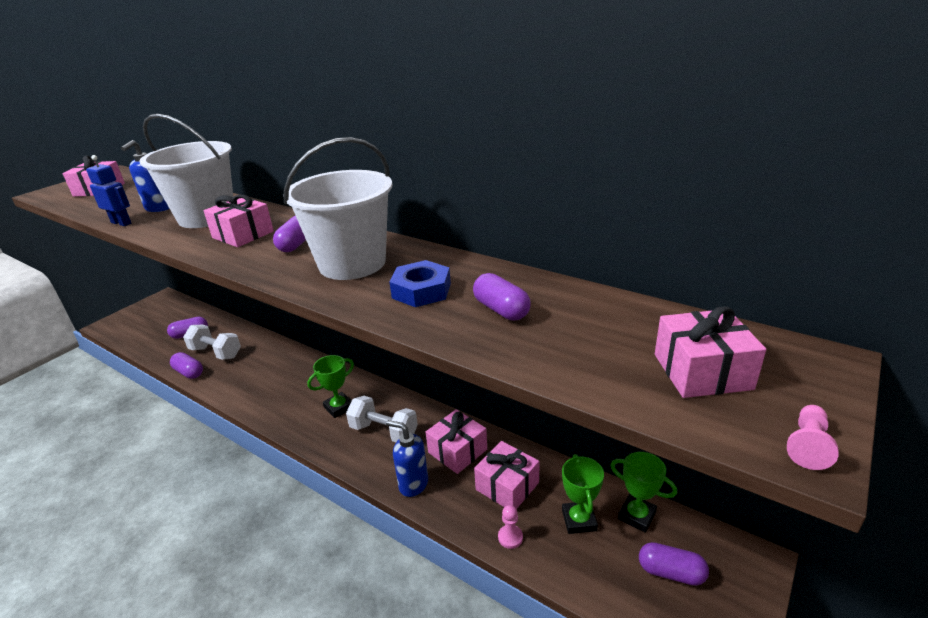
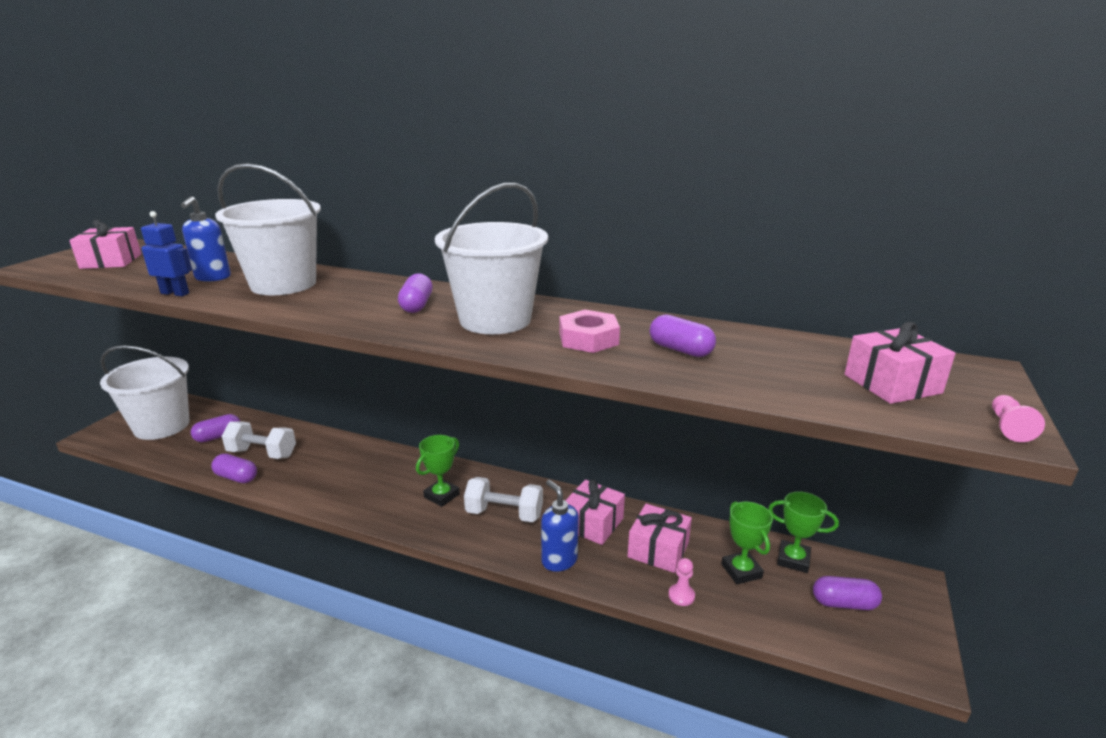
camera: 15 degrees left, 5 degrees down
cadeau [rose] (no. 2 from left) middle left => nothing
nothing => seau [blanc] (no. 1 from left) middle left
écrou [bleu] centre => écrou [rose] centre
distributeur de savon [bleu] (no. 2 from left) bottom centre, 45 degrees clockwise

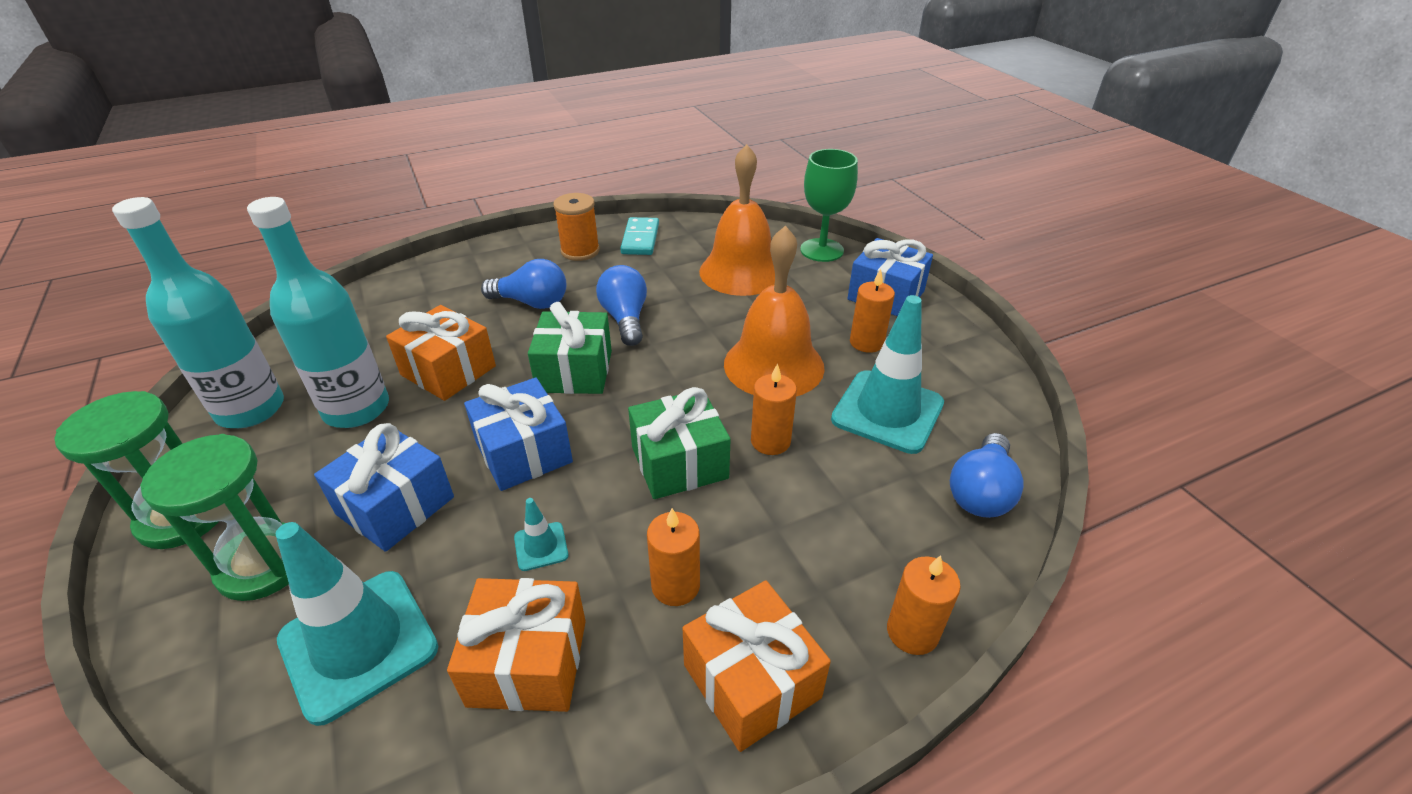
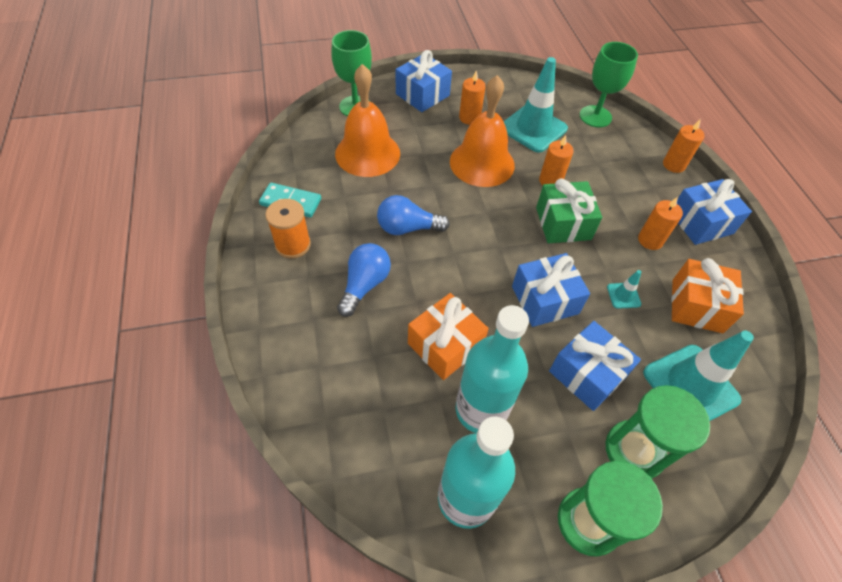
camera: 80 degrees left, 15 degrees up
cadeau [vert] (no. 1 from left) centre => nothing
ampoule [bleu] (no. 3 from left) middle right => verre à pied [vert] (no. 2 from left) top right
cadeau [orange] (no. 3 from left) bottom centre => cadeau [bleu] (no. 4 from left) middle right

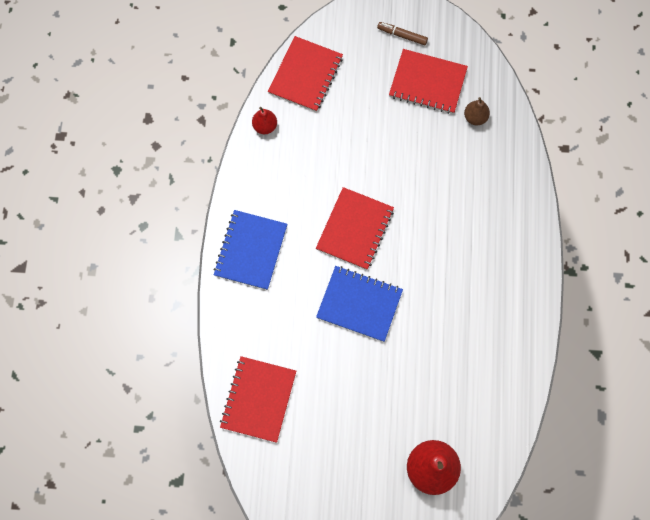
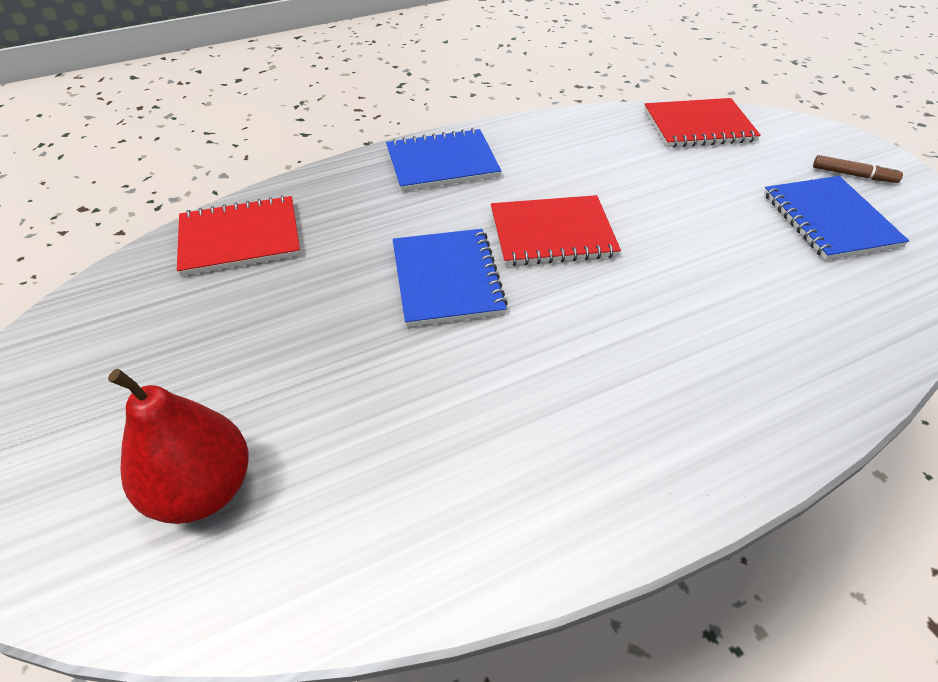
camera: 60 degrees right, 25 degrees down
poire [rouge] (no. 1 from left) top centre => nothing
poire [marron] top right => nothing
carnet [rouge] (no. 4 from left) top centre => carnet [bleu] (no. 3 from left) top right
feutre [marron] top centre => feutre [marron] top right, 120 degrees clockwise

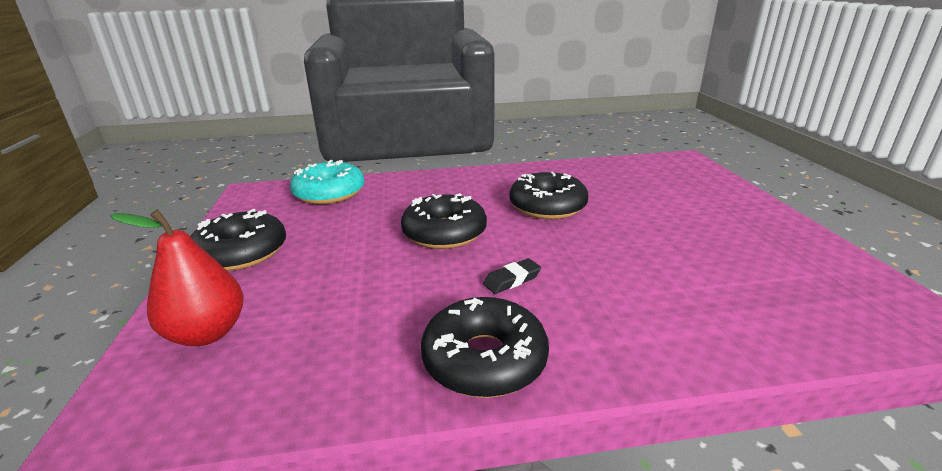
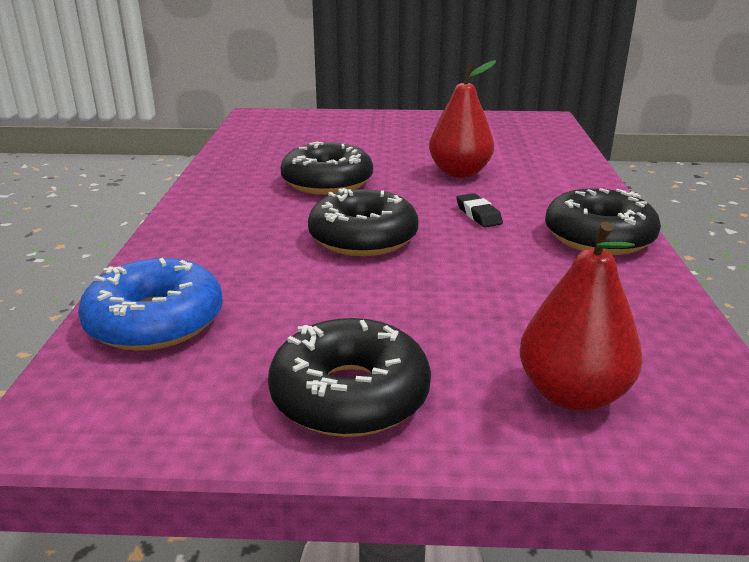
camera: 80 degrees left, 0 degrees up
nothing => poire [rouge] (no. 1 from left) top centre
beignet [turquoise] centre => beignet [bleu] middle left

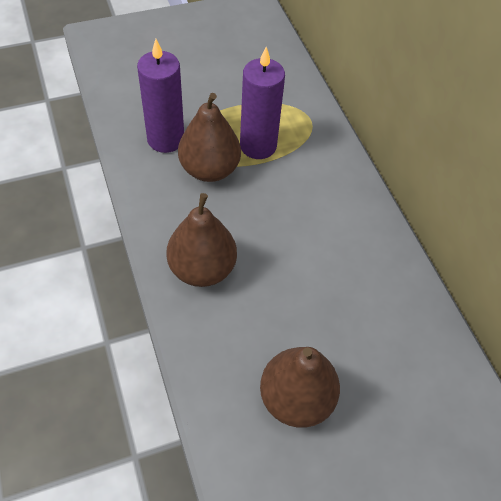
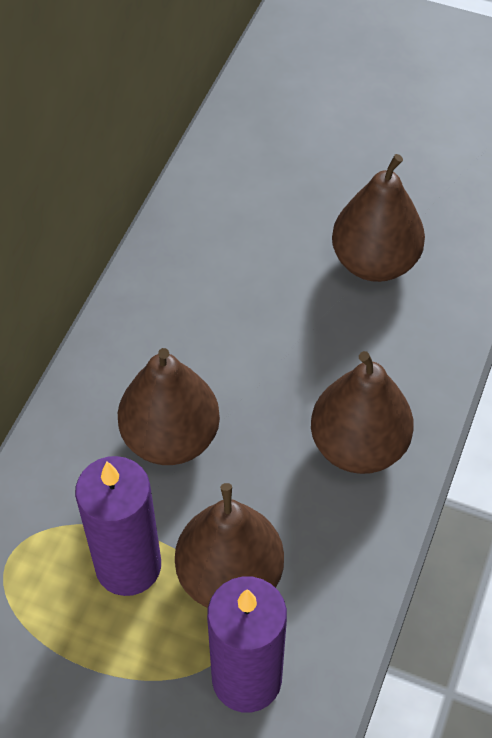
camera: 135 degrees left, 0 degrees up
nothing => poire [marron] (no. 1 from left) centre

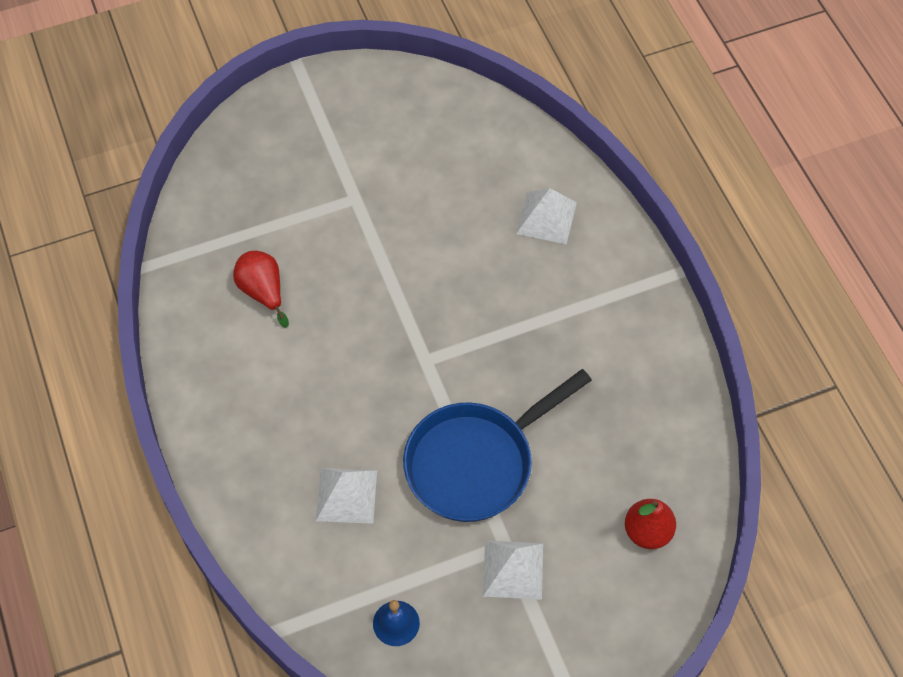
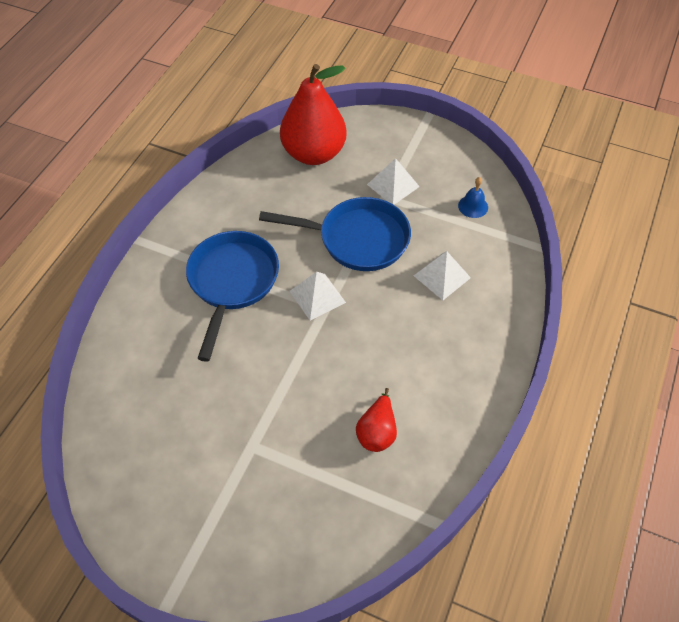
camera: 135 degrees left, 5 degrees down
nothing => poêle [bleu] (no. 1 from left) centre
pyramide [blanc] (no. 3 from left in the first image) top centre => pyramide [blanc] (no. 1 from left) centre, relocated
poire [rouge] (no. 2 from left in the first image) bottom right => poire [rouge] (no. 1 from left) top centre, x2.04

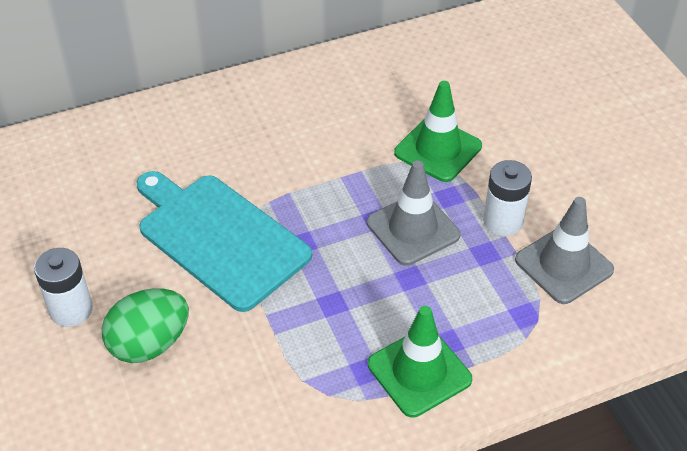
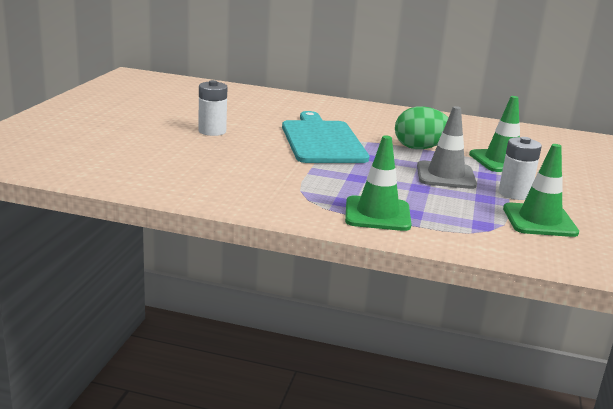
camera: 35 degrees right, 25 degrees down
œuf [vert] bottom left => œuf [vert] top right, relocated
cône de chantier [gris] (no. 2 from left) middle right => cône de chantier [vert] (no. 3 from left) middle right

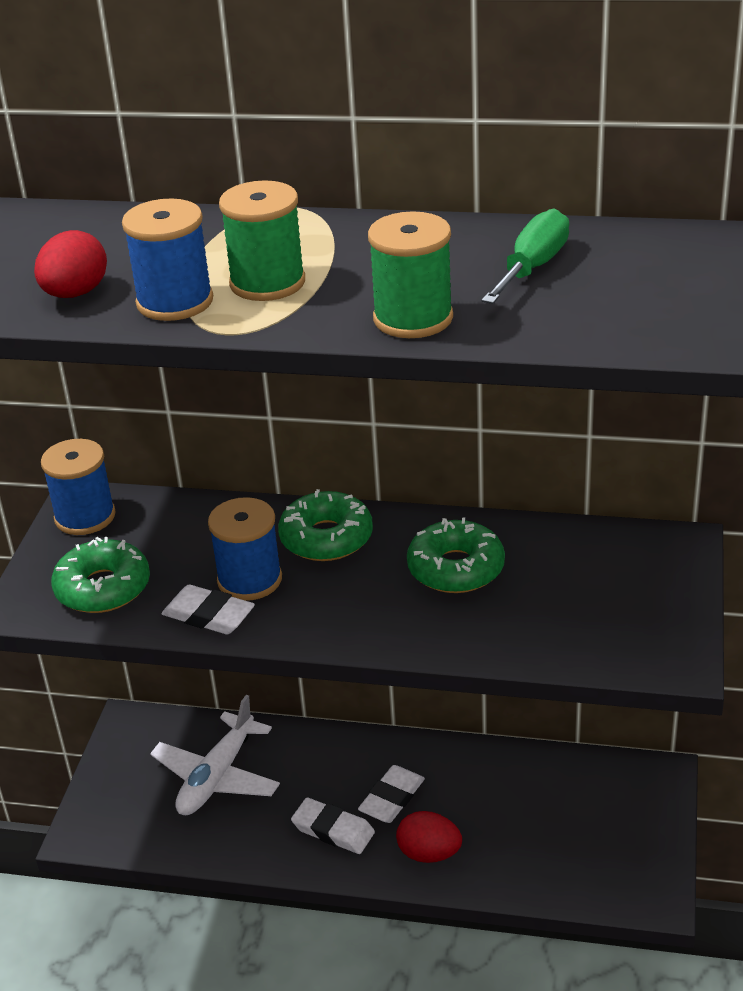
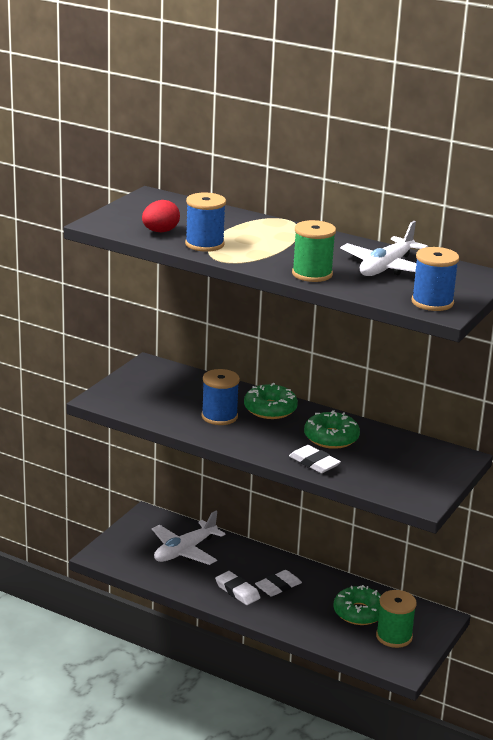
camera: 15 degrees right, 10 degrees down
œuf [rouge] (no. 2 from left) bottom centre => nothing
bobine [bleu] (no. 1 from left in the first image) middle left => bobine [bleu] (no. 3 from left) middle right, relocated
beignet [vert] (no. 1 from left in the first image) middle left => beignet [vert] (no. 3 from left) bottom right, relocated
gomme [blanc] (no. 1 from left in the first image) middle left => gomme [blanc] (no. 3 from left) centre, relocated
bobine [vert] (no. 1 from left in the first image) top centre => bobine [vert] (no. 2 from left) bottom right, relocated
tournevis [vert] top right => avion [blanc] (no. 2 from left) middle right

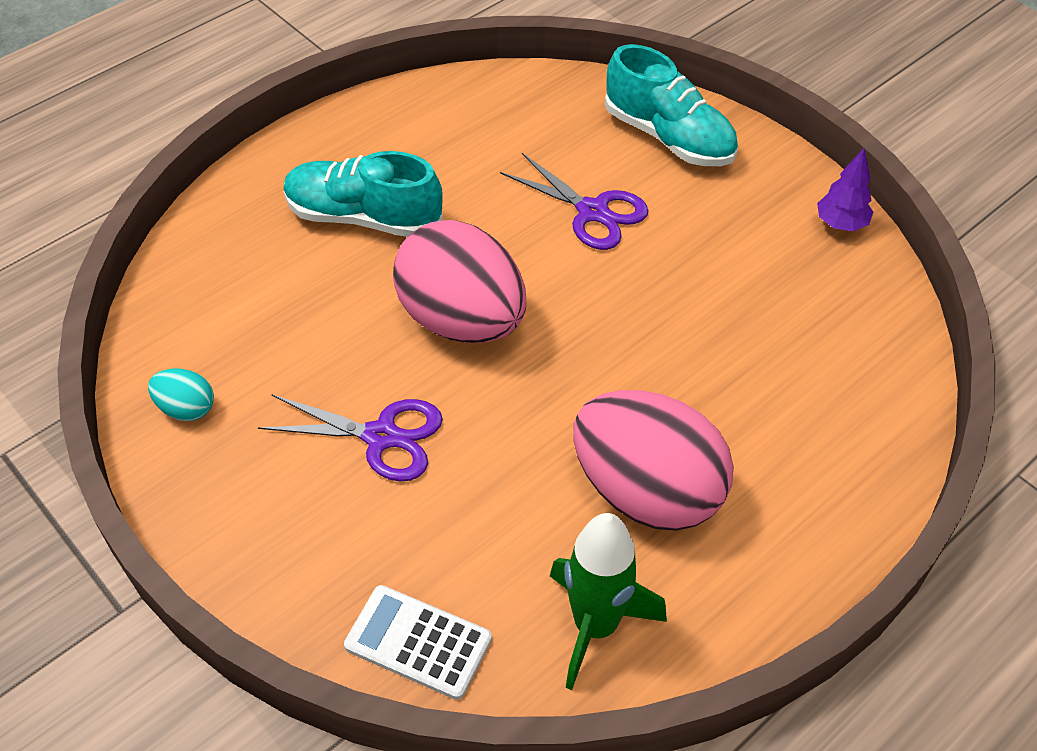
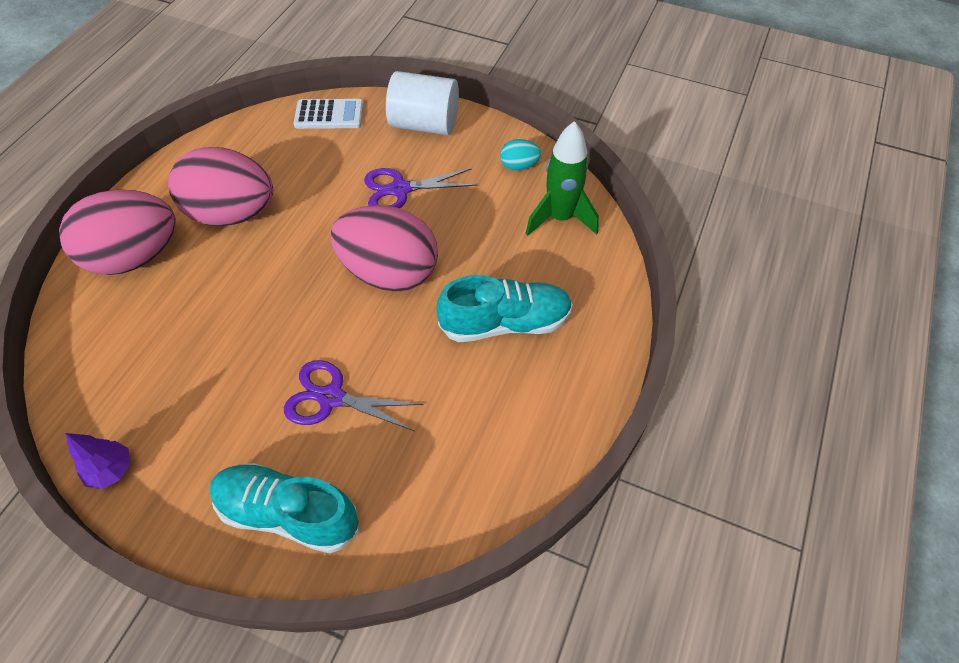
camera: 155 degrees right, 5 degrees up
nothing => œuf [rose] (no. 1 from left) middle left
nothing => cylindre [blanc] top centre
fusée [vert] bottom centre => fusée [vert] top centre, relocated

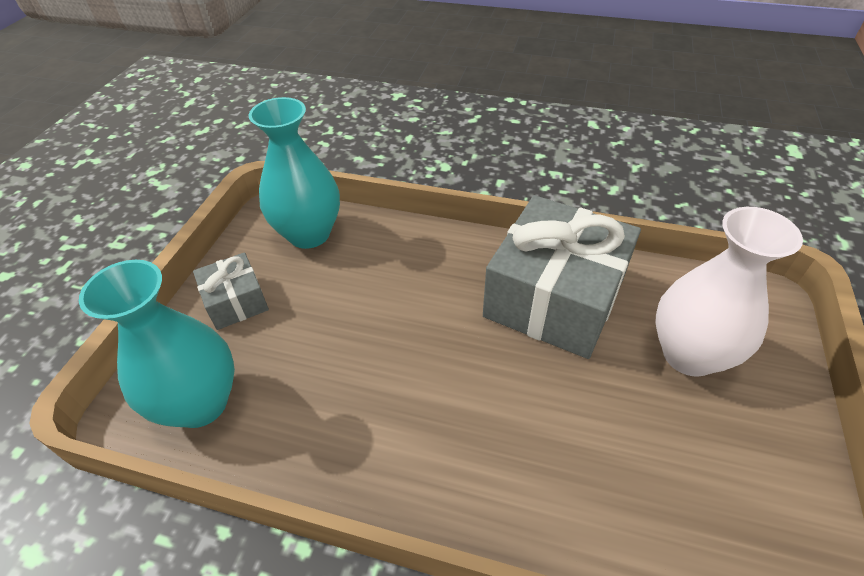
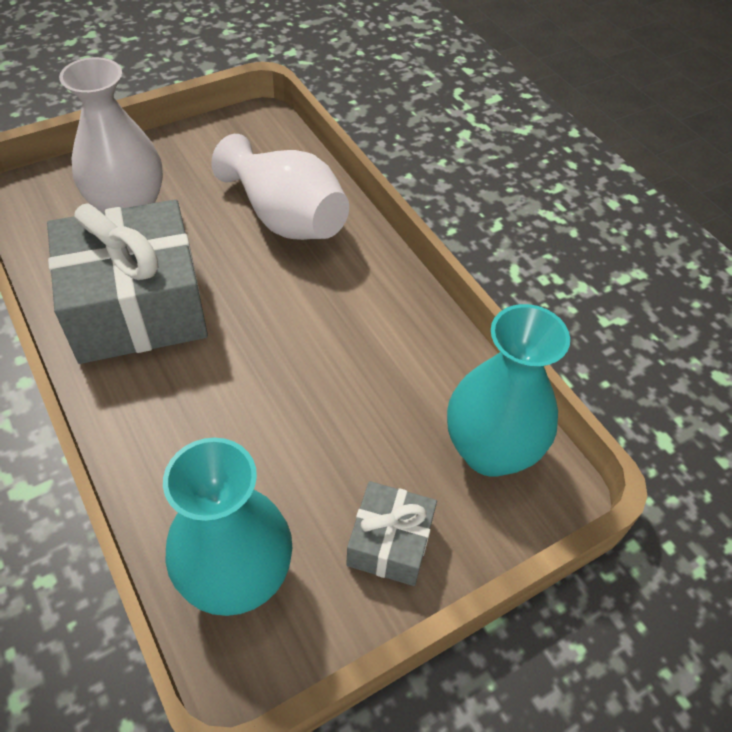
camera: 140 degrees left, 5 degrees up
nothing => vase [blanc] (no. 2 from left) top centre

